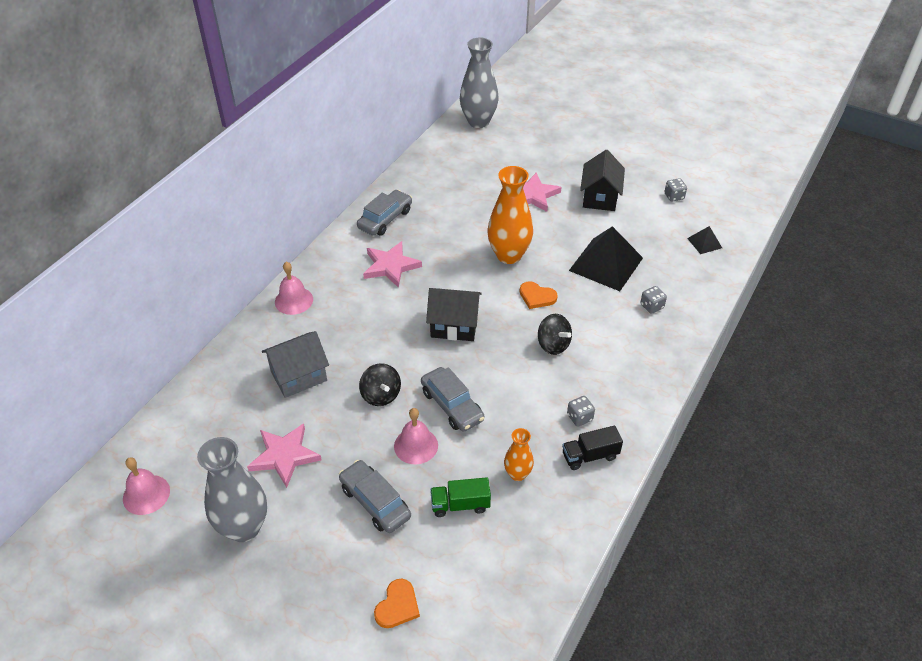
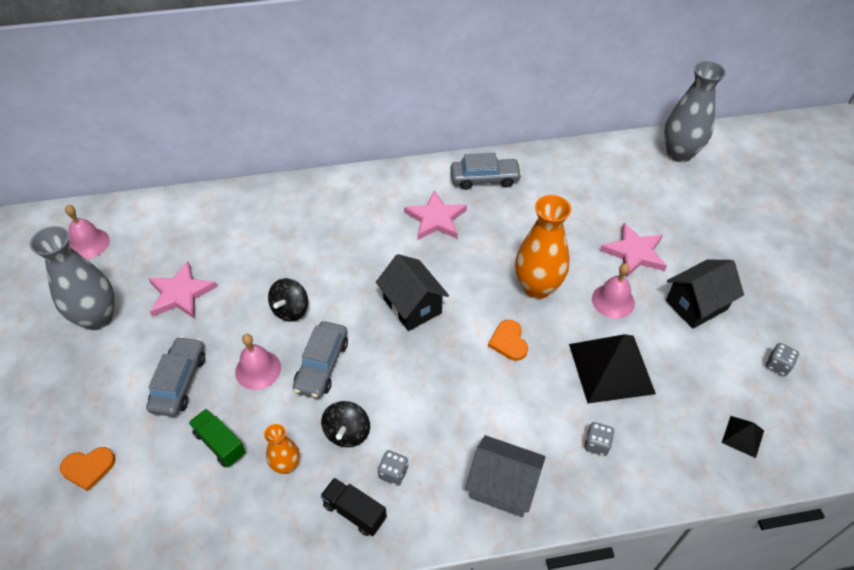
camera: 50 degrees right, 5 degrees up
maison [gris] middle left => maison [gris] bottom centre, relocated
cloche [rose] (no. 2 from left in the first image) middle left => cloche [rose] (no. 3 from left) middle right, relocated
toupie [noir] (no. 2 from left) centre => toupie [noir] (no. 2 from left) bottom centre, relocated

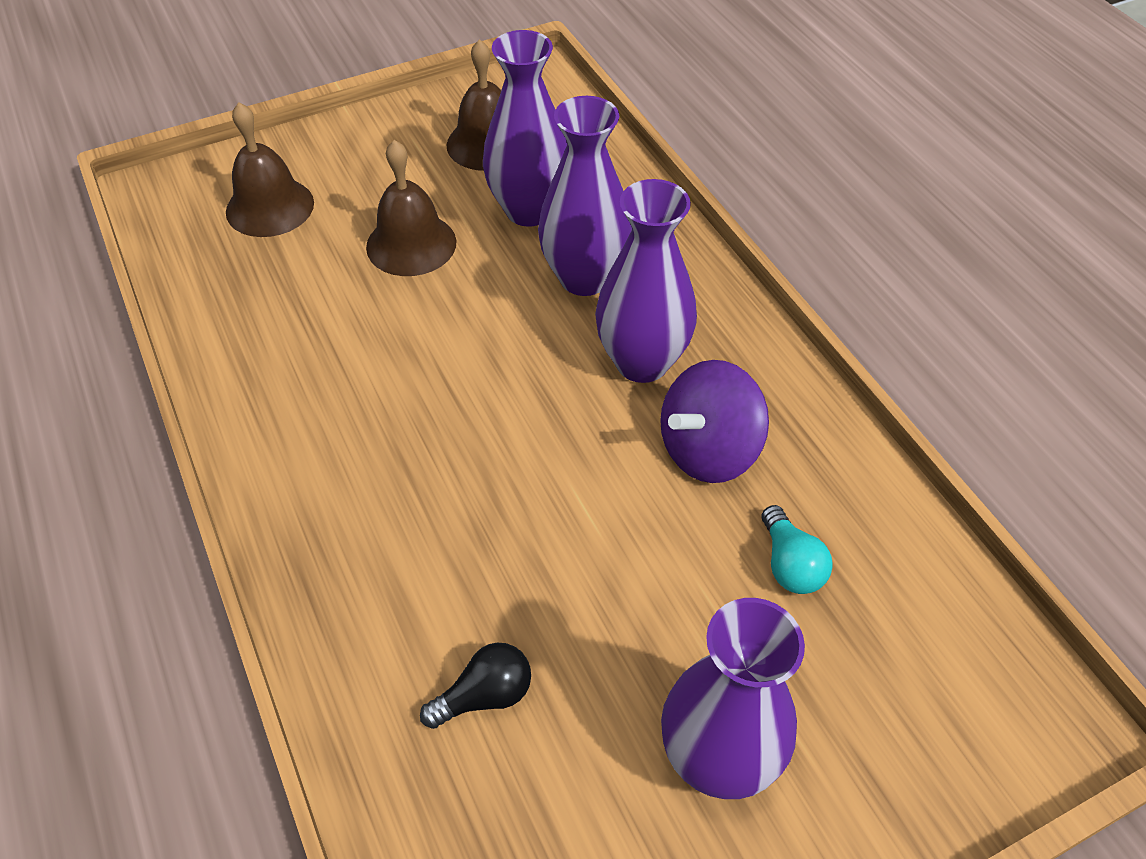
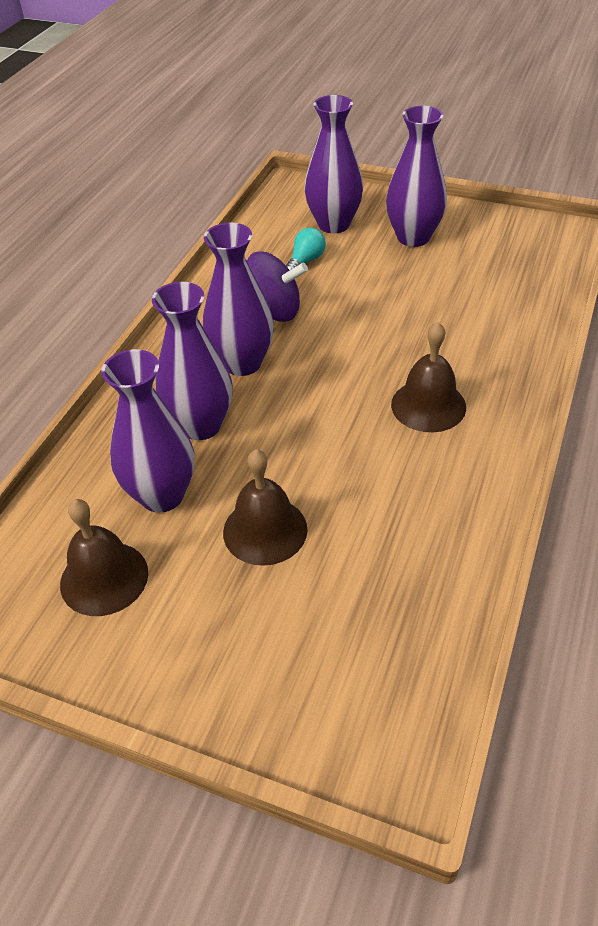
camera: 130 degrees left, 5 degrees down
ampoule [noir] bottom centre => nothing
nothing => vase [violet] (no. 4 from left) top centre
cloche [marron] (no. 1 from left in the first image) top left => cloche [marron] (no. 3 from left) middle right, relocated

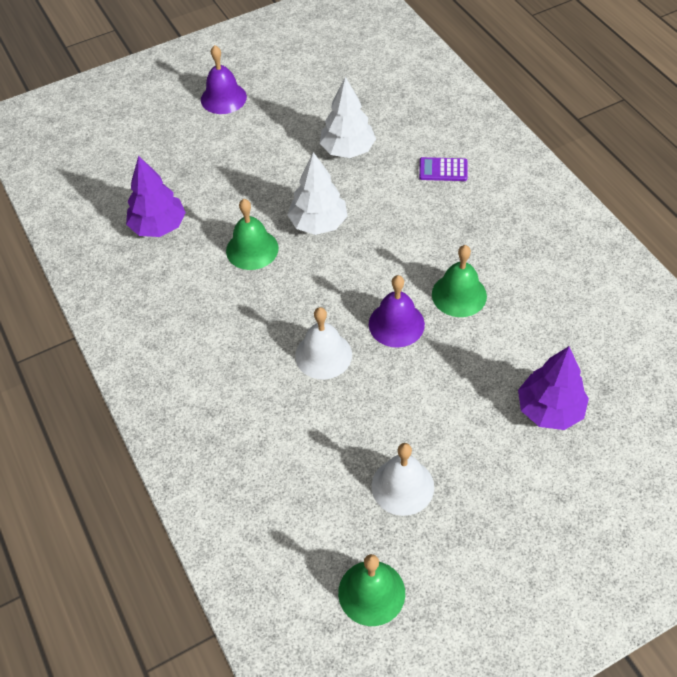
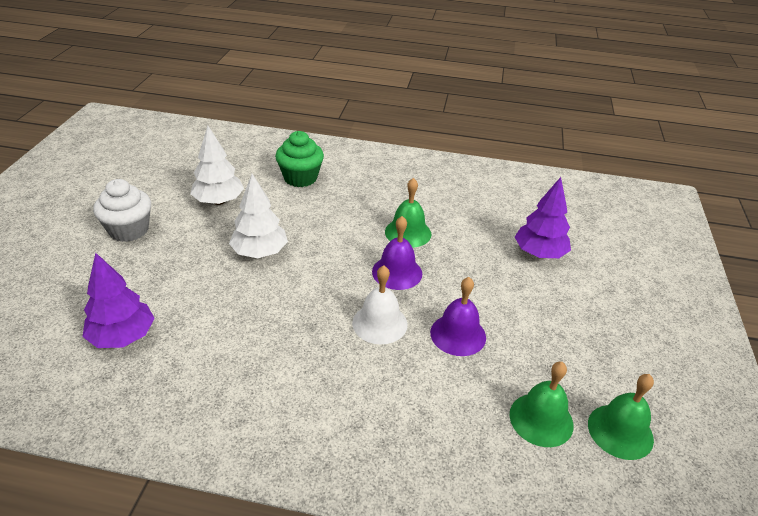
camera: 55 degrees left, 15 degrees down
cloche [blanc] (no. 2 from left) bottom centre => nothing
nothing => muffin [blanc] middle left
cloche [violet] (no. 1 from left in the first image) top left => cloche [violet] (no. 2 from left) centre, relocated
cloche [vert] (no. 1 from left in the first image) centre => cloche [vert] (no. 2 from left) bottom right, relocated
calculatrice [violet] top centre => muffin [vert] top centre

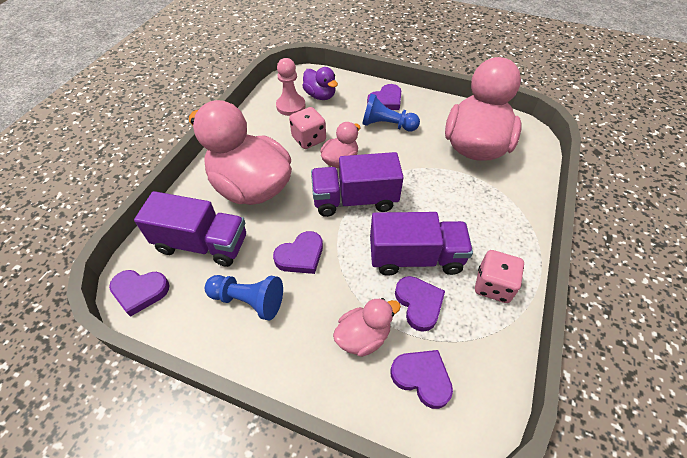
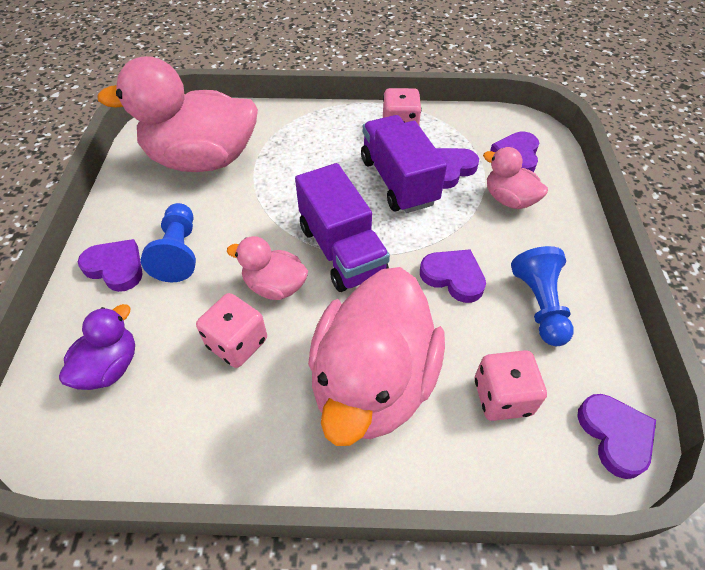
camera: 110 degrees left, 0 degrees up
pion [rose] top centre => nothing
camion [violet] (no. 1 from left) middle left => dé [rose] (no. 3 from left) bottom right

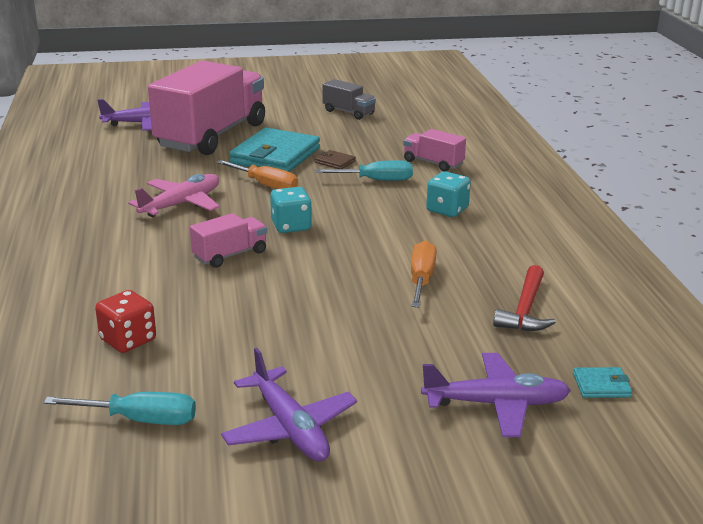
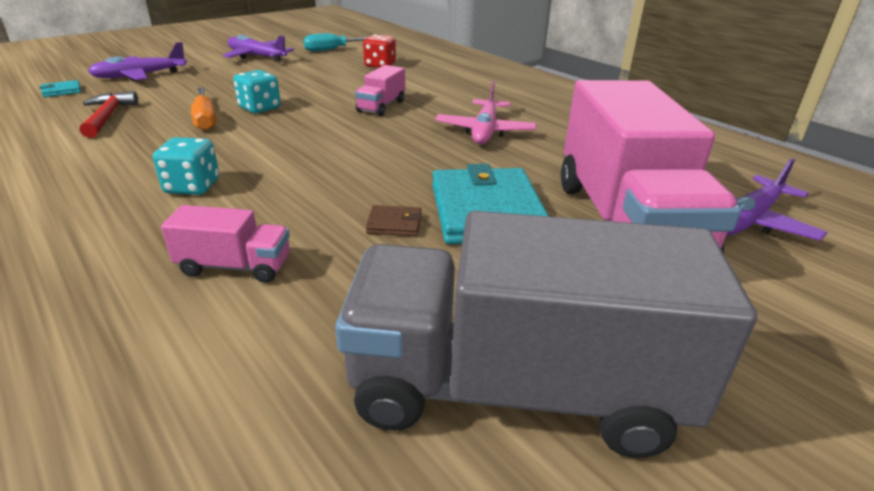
camera: 150 degrees right, 5 degrees up
tournevis [orange] (no. 1 from left) top centre => nothing
tournevis [turquoise] (no. 2 from left) top centre => nothing
dé [turquoise] (no. 1 from left in the first image) centre => dé [turquoise] (no. 2 from left) top left, relocated
camion [gris] top centre => camion [gris] bottom centre, x2.32

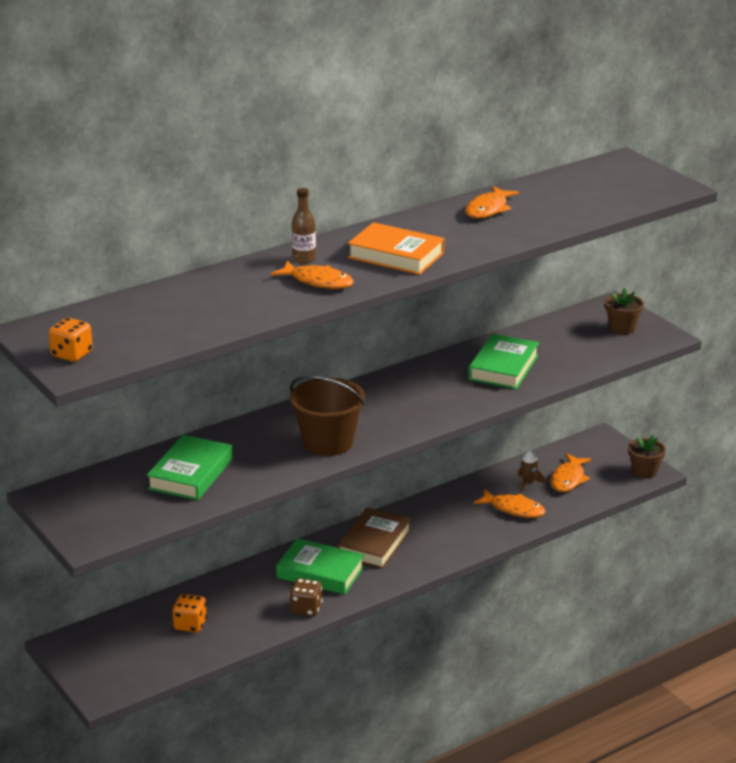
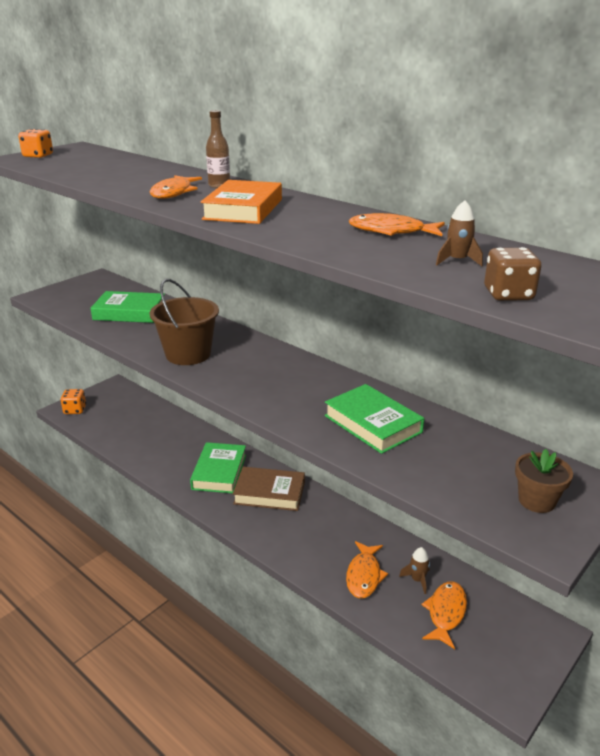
camera: 75 degrees right, 0 degrees up
pot de fleurs [marron] (no. 2 from left) middle right => nothing
nothing => fusée [marron] (no. 2 from left) top right
dé [orange] (no. 2 from left) bottom left => dé [orange] (no. 2 from left) middle left, relocated
dé [marron] bottom centre => dé [marron] middle right, relocated
livre [vert] (no. 3 from left) middle right => livre [vert] (no. 3 from left) centre, 45 degrees clockwise
poisson [orange] (no. 4 from left) middle right => poisson [orange] (no. 4 from left) bottom right, 105 degrees clockwise

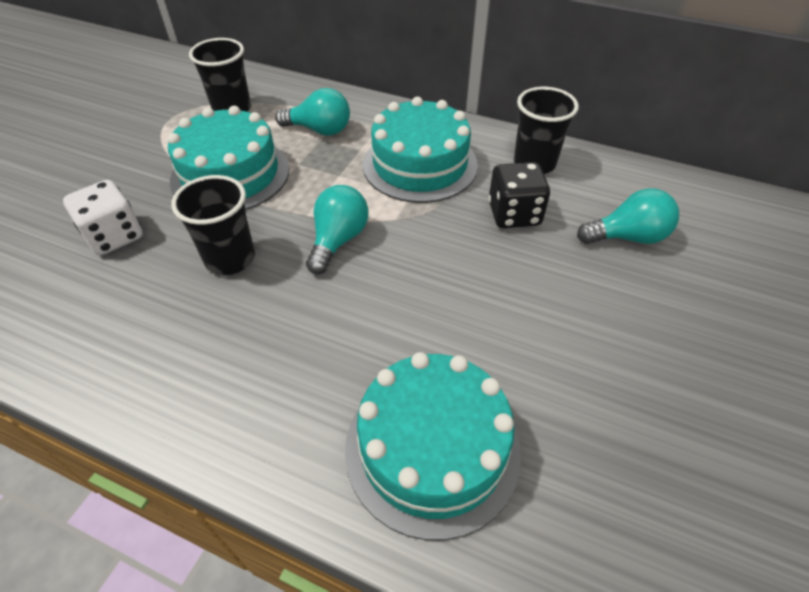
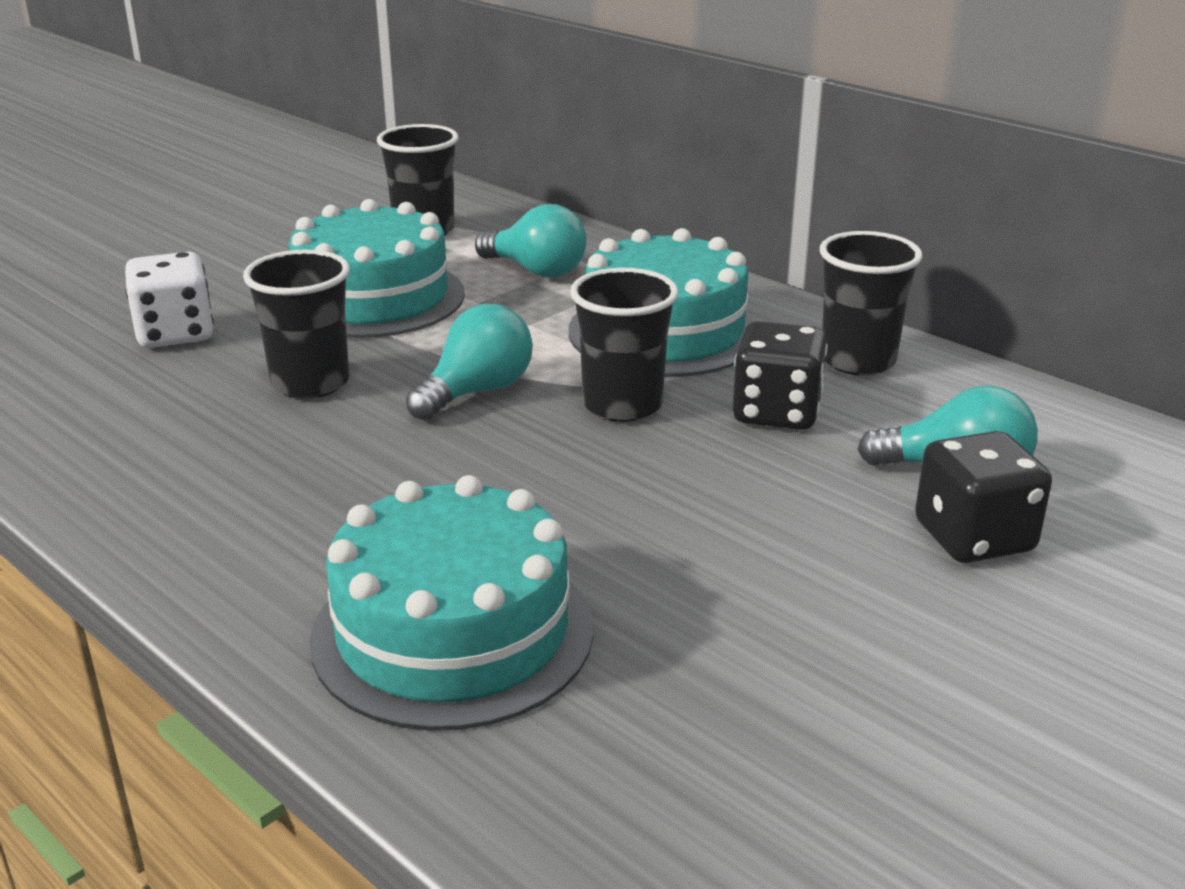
camera: 20 degrees right, 20 degrees down
nothing => gobelet [noir] (no. 3 from left) centre
nothing => dé [noir] (no. 2 from left) middle right

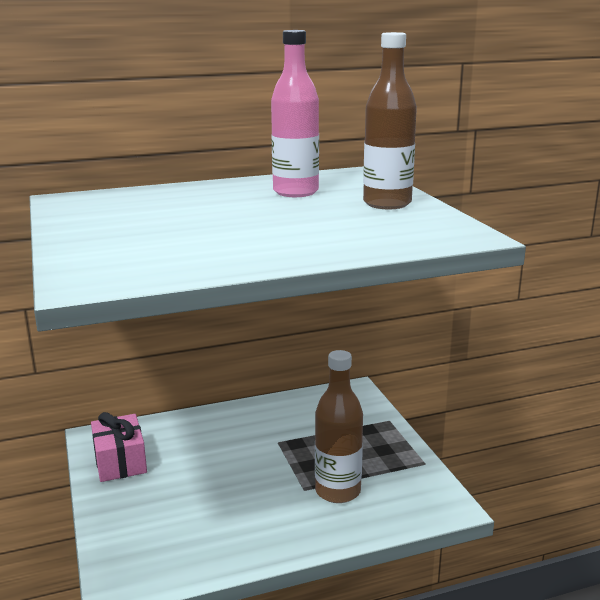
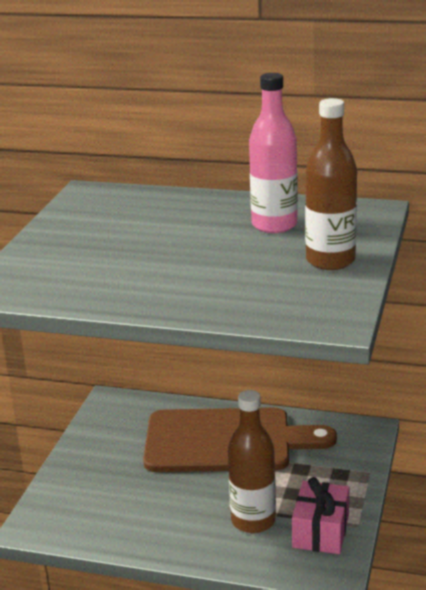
camera: 35 degrees right, 5 degrees up
nothing => planche à découper [marron] bottom centre
cadeau [rose] bottom left => cadeau [rose] bottom right, relocated

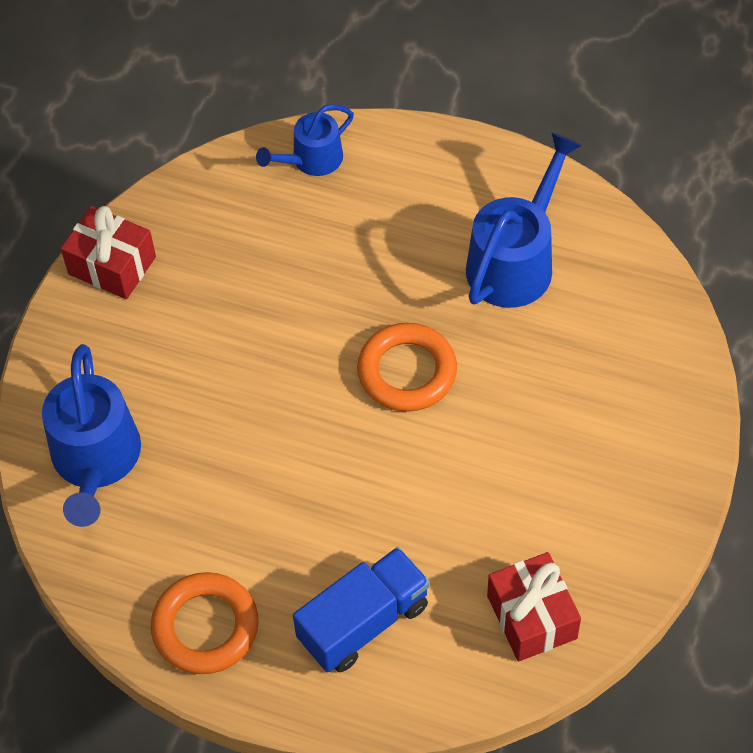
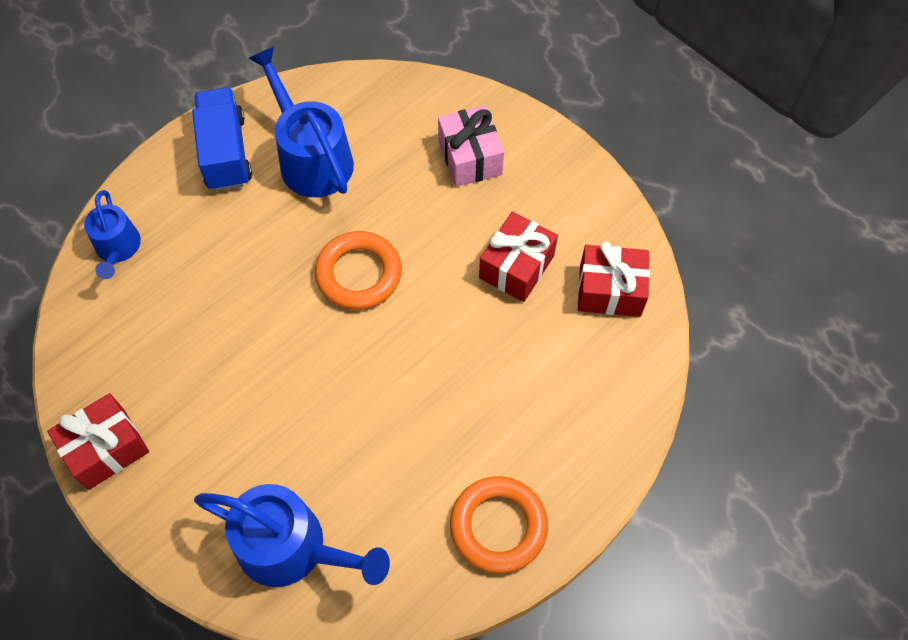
camera: 65 degrees left, 5 degrees up
nothing => cadeau [rose] top centre
nothing => cadeau [rouge] (no. 2 from left) centre
camion [bleu] bottom centre => camion [bleu] top left, relocated

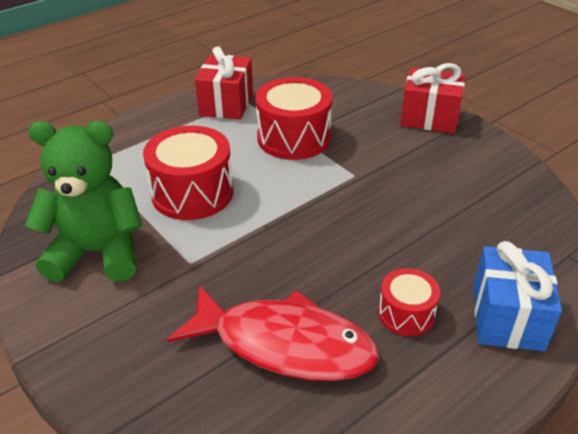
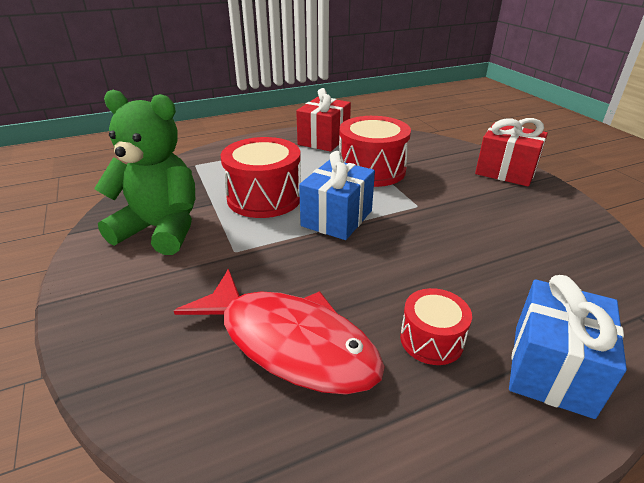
camera: 15 degrees right, 5 degrees down
nothing => cadeau [bleu] (no. 1 from left) centre

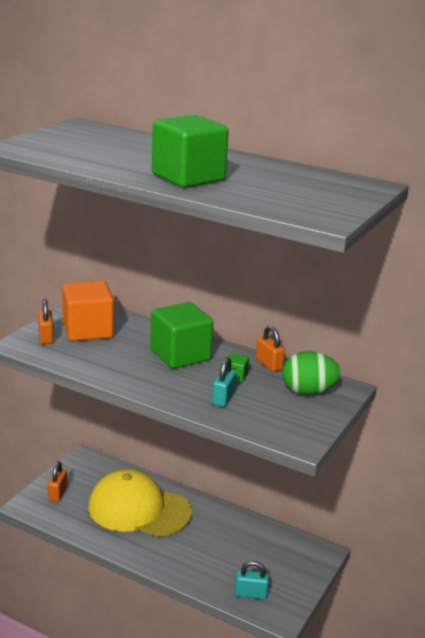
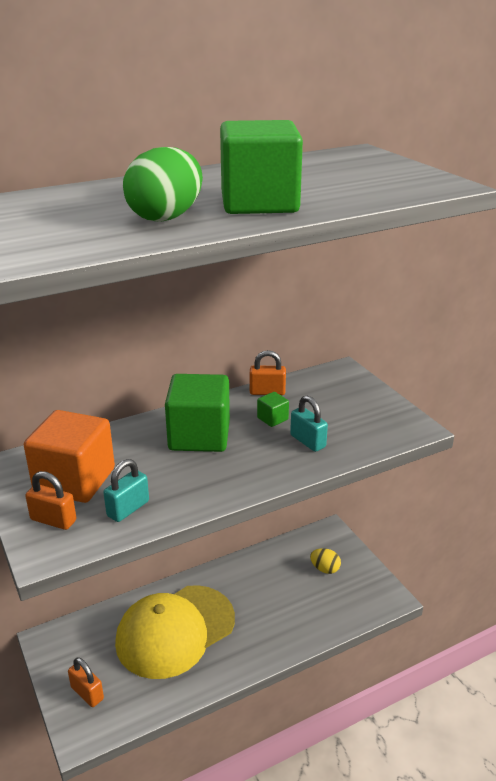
camera: 55 degrees left, 5 degrees up
nothing => œuf [jaune] bottom centre
cadenas [turquoise] (no. 2 from left in the first image) bottom centre => cadenas [turquoise] (no. 1 from left) middle left, relocated
œuf [vert] middle right => œuf [vert] top left, relocated

